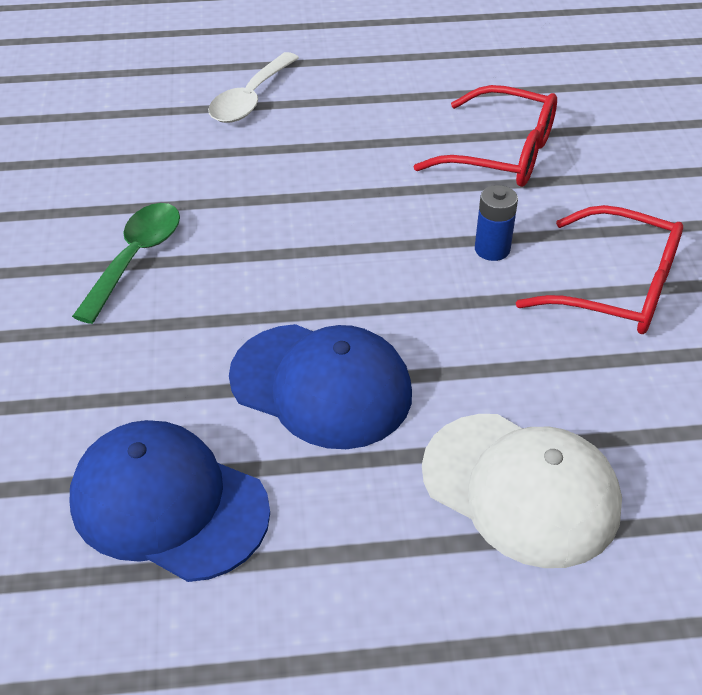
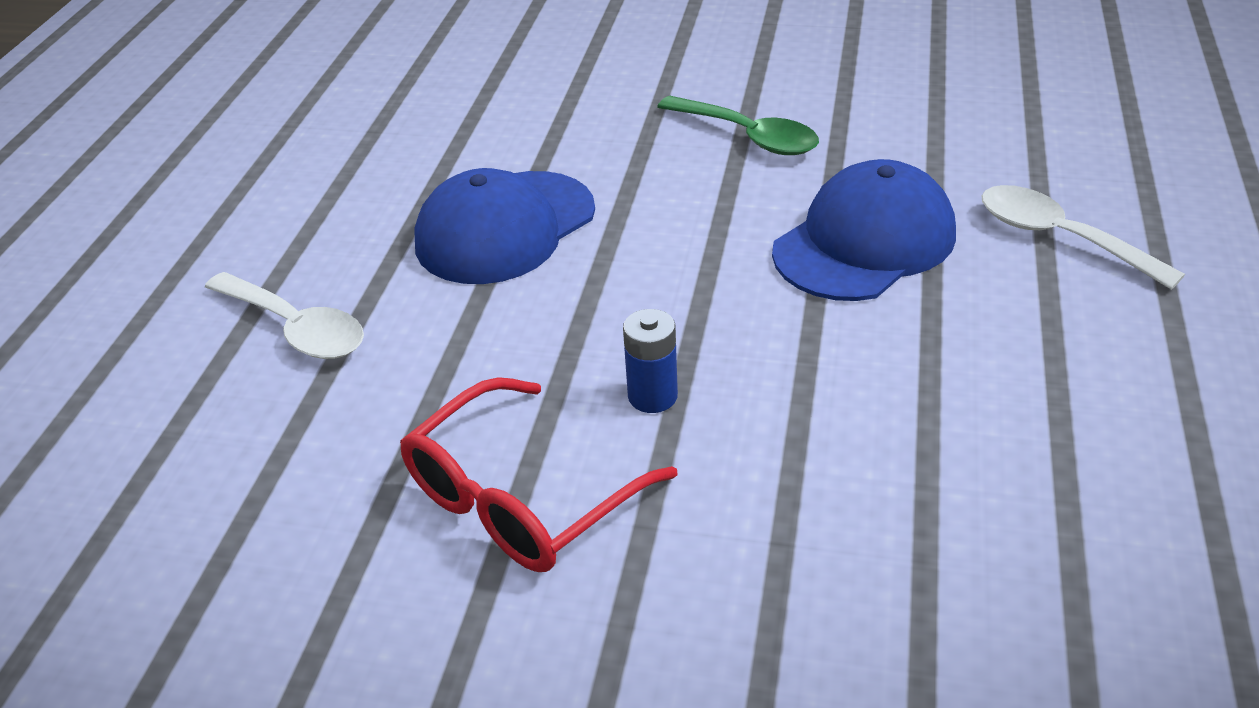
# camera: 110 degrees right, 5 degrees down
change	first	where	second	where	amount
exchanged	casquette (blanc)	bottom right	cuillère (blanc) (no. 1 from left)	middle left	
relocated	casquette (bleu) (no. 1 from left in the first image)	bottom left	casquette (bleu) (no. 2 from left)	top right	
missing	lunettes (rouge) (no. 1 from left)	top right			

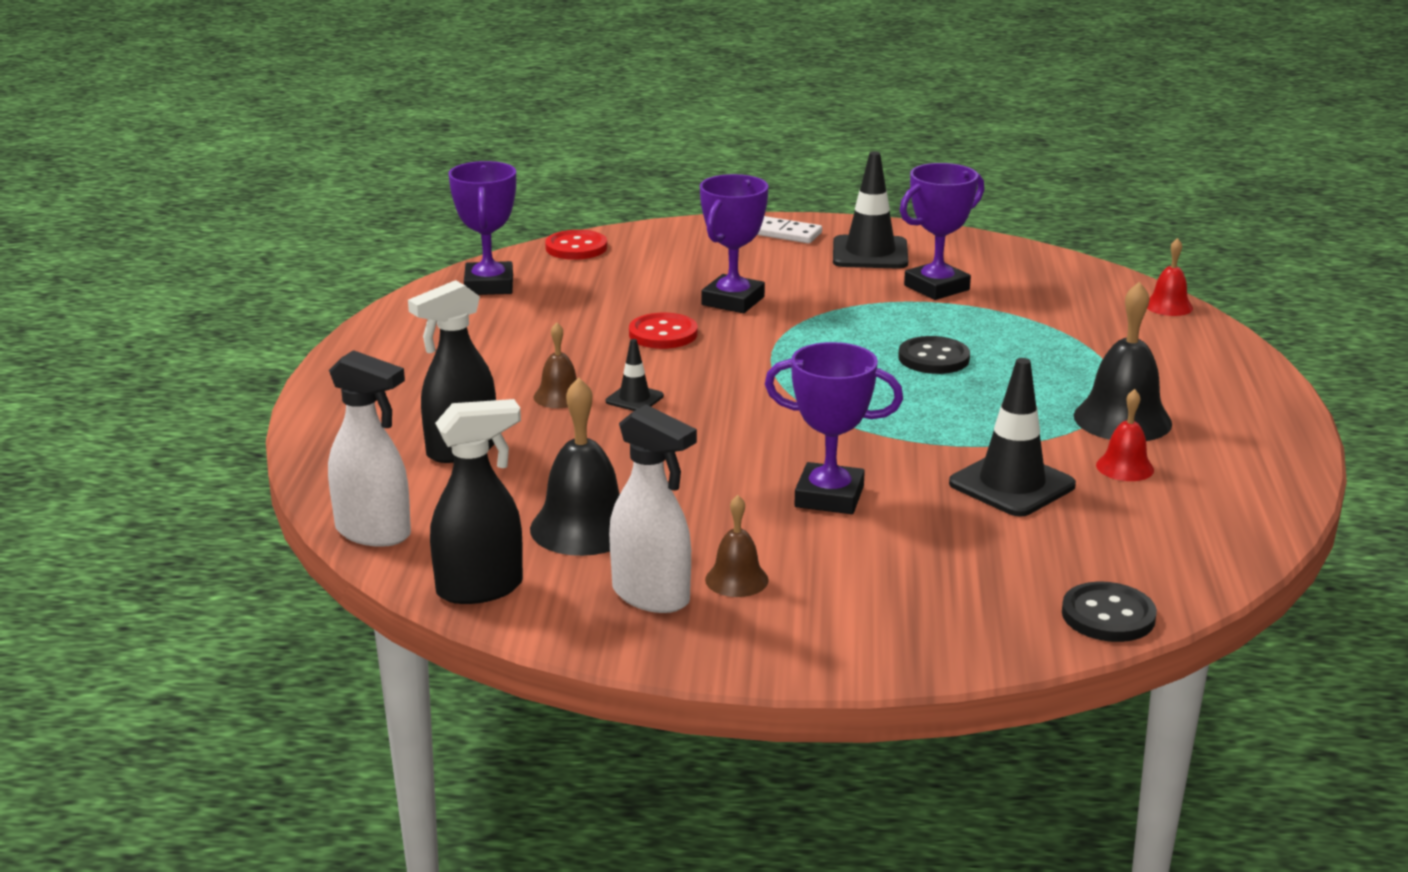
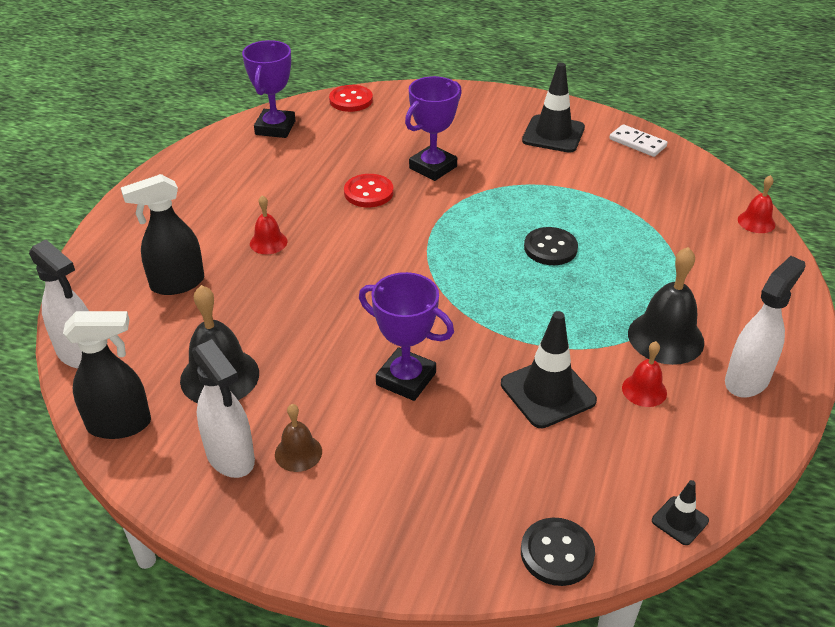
# camera: 15 degrees right, 15 degrees up
change	first	where	second	where	amount
colour	cloche (marron) (no. 1 from left)	centre	cloche (rouge) (no. 1 from left)	middle left	
relocated	domino (blanc)	top centre		top right	
relocated	cône de chantier (noir) (no. 1 from left in the first image)	centre	cône de chantier (noir) (no. 3 from left)	bottom right	
appeared			vaporisateur (blanc) (no. 3 from left)	middle right	
missing	trophée (violet) (no. 4 from left)	top right			

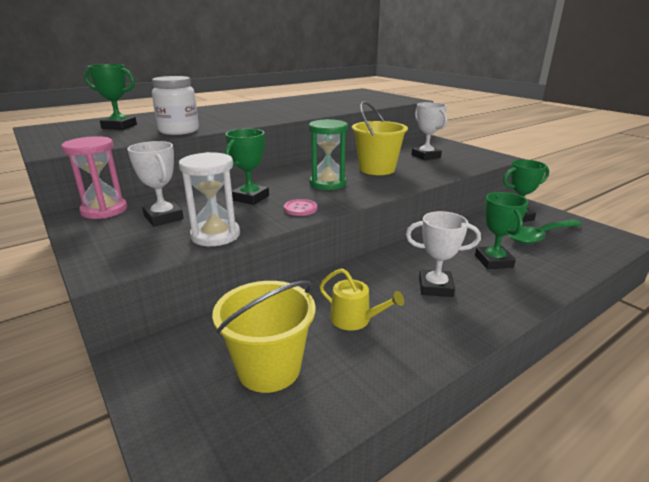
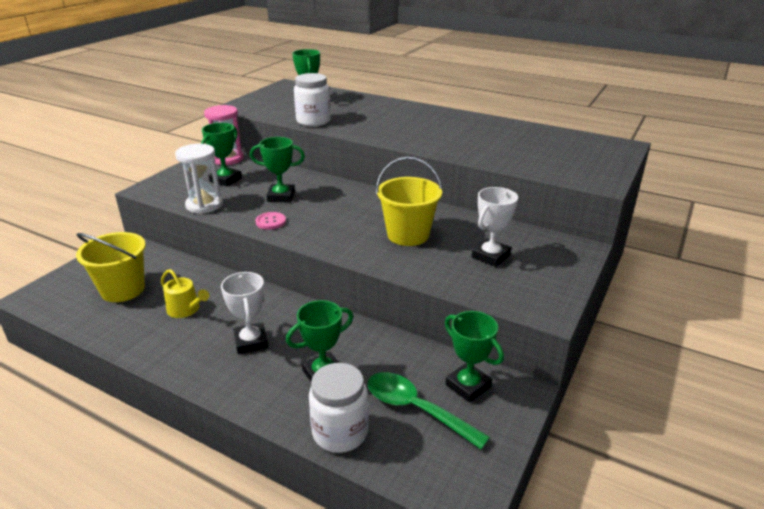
# camera: 65 degrees right, 5 degrees up
change	first	where	second	where	amount
spun	arrosoir (jaune)	centre		middle left	60 degrees counterclockwise
colour	trophée (blanc) (no. 1 from left)	middle left	trophée (vert) (no. 1 from left)	top left	
appeared			bocal (blanc) (no. 2 from left)	bottom centre	
missing	sablier (vert)	top centre			

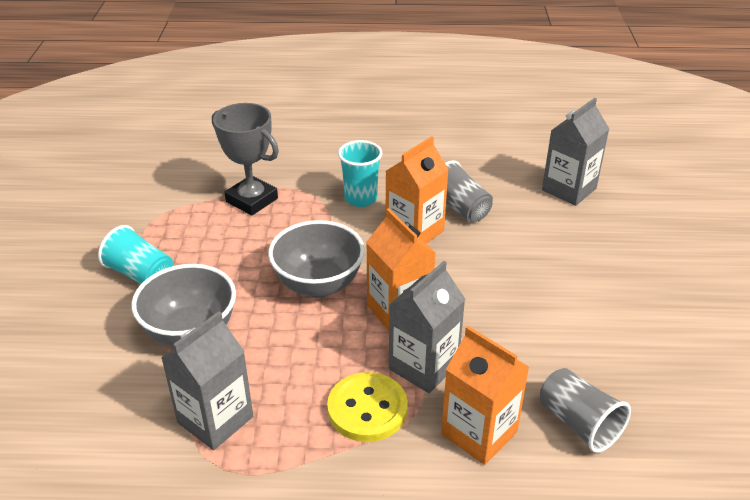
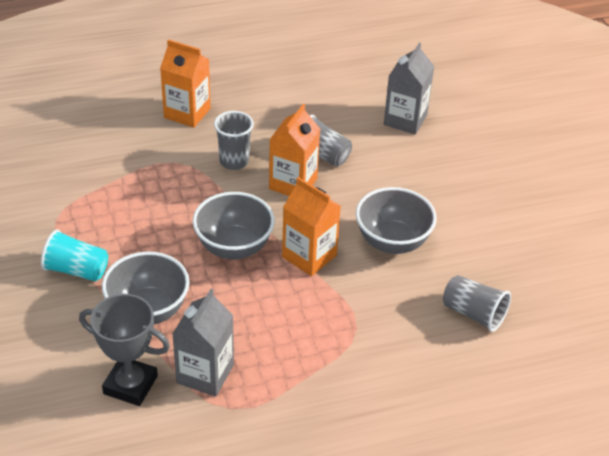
# camera: 20 degrees left, 5 degrees up
change	first	where	second	where	amount
relocated	trophée (gris)	top left		bottom left	
relocated	brique de lait (orange) (no. 3 from left in the first image)	bottom centre	brique de lait (orange) (no. 1 from left)	top left	
colour	gobelet (turquoise) (no. 2 from left)	centre	gobelet (gris) (no. 1 from left)	top centre	
appeared			bol (gris) (no. 3 from left)	centre	
missing	bouton (jaune)	bottom centre			
missing	brique de lait (gris) (no. 2 from left)	centre			

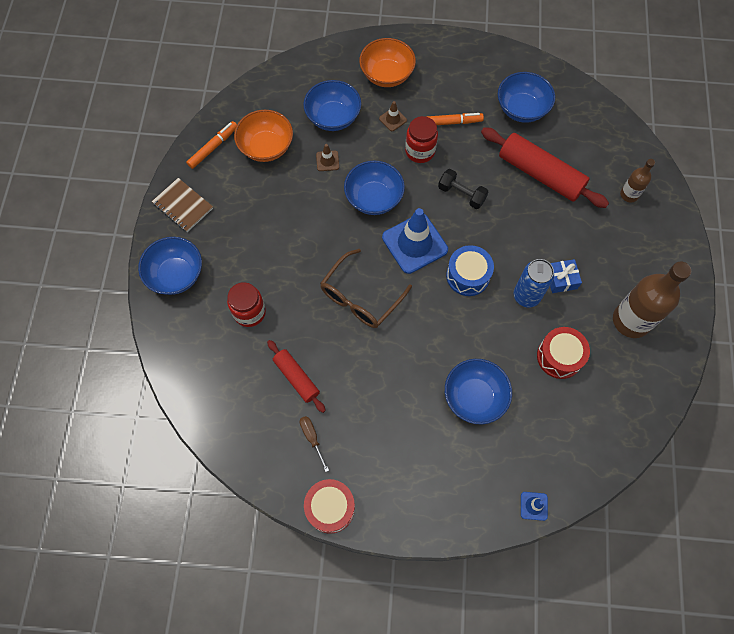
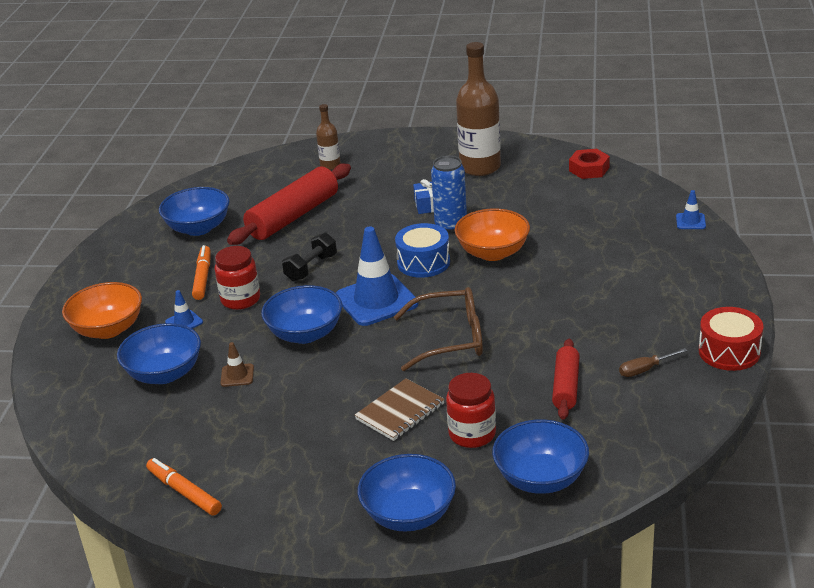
# camera: 85 degrees left, 35 degrees down
change	first	where	second	where	amount
colour	cône de chantier (marron) (no. 2 from left)	top centre	cône de chantier (bleu) (no. 1 from left)	middle left	
relocated	carnet (marron)	top left		bottom centre	
spun	lunettes (marron)	centre		centre	45 degrees counterclockwise
relocated	bol (orange) (no. 1 from left in the first image)	top centre	bol (orange) (no. 2 from left)	centre	
relocated	bol (bleu) (no. 4 from left in the first image)	centre	bol (bleu) (no. 5 from left)	bottom centre	
spun	rouleau à pâtisserie (rouge) (no. 1 from left in the first image)	centre	rouleau à pâtisserie (rouge) (no. 2 from left)	middle right	45 degrees counterclockwise
appeared			écrou (rouge)	top right	
missing	tambour (rouge) (no. 2 from left)	middle right			

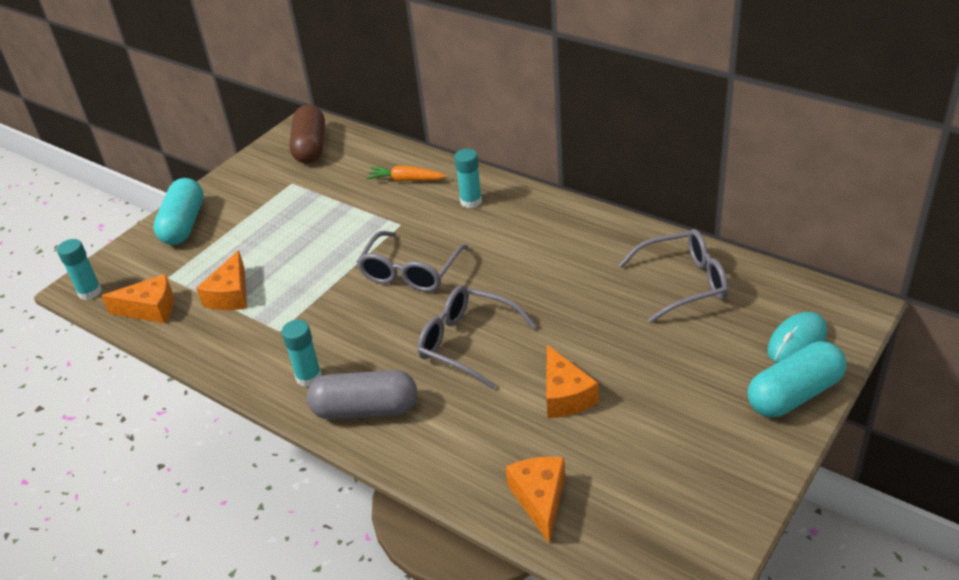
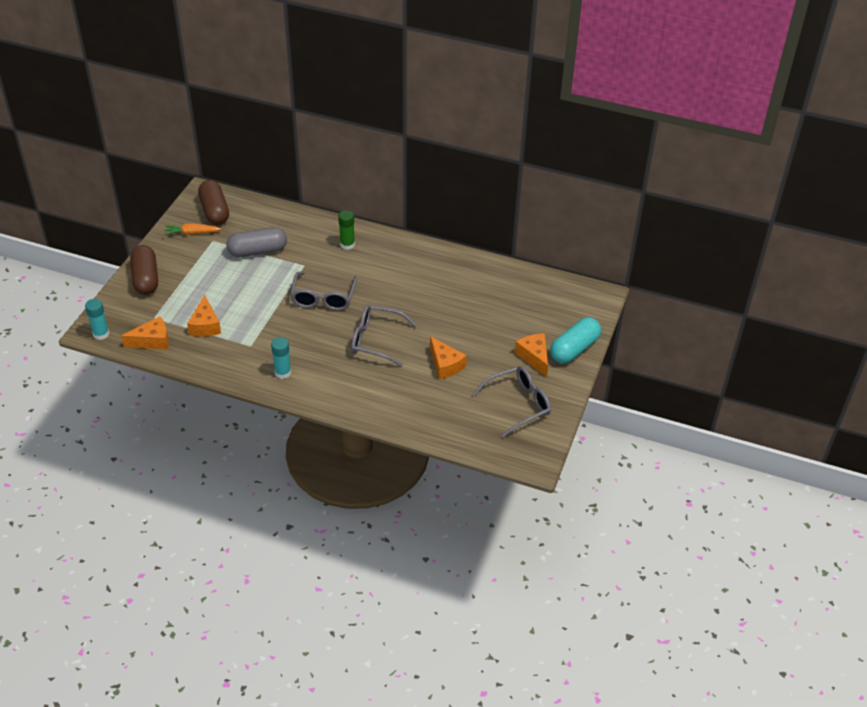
# camera: 20 degrees left, 5 degrees up
change	first	where	second	where	amount
colour	gélule (turquoise) (no. 1 from left)	middle left	gélule (marron) (no. 1 from left)	middle left	
relocated	carotte (orange)	top centre		top left	
relocated	gélule (gris)	bottom centre		middle left	
colour	bâton de colle (turquoise) (no. 3 from left)	top centre	bâton de colle (vert)	top centre	
relocated	lunettes (gris) (no. 3 from left)	middle right		centre	
relocated	fromage (orange) (no. 3 from left in the first image)	bottom centre	fromage (orange) (no. 4 from left)	centre	
missing	souris (turquoise)	middle right			

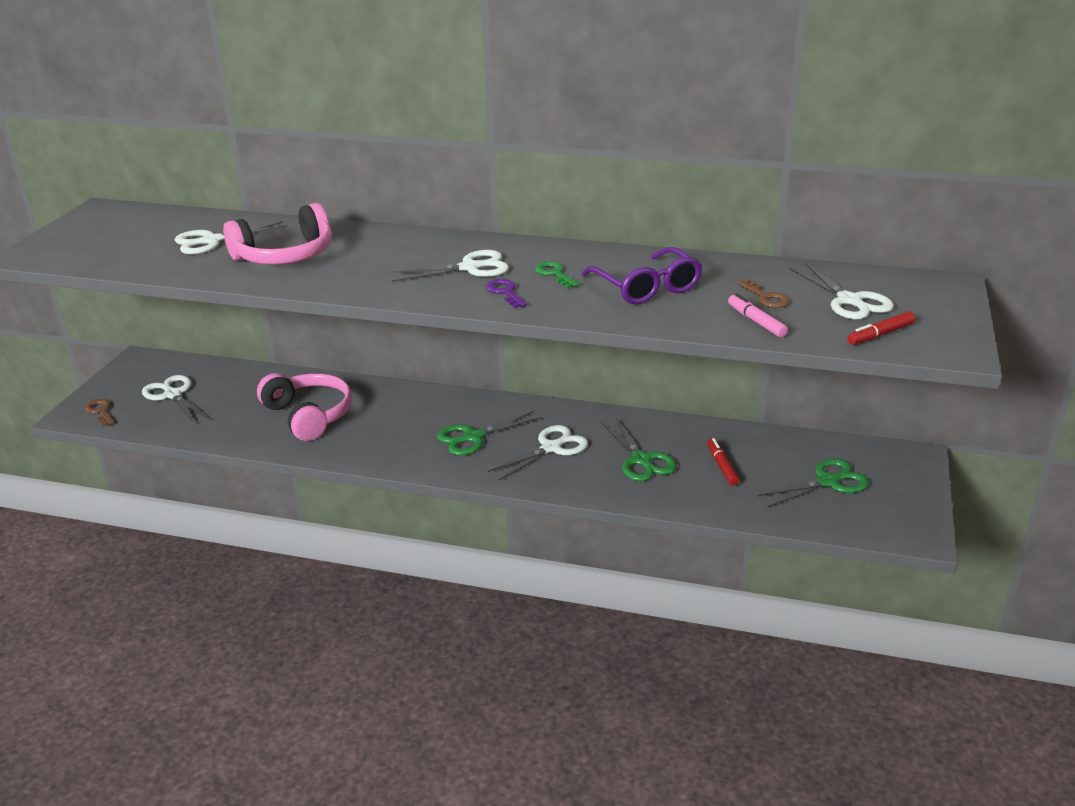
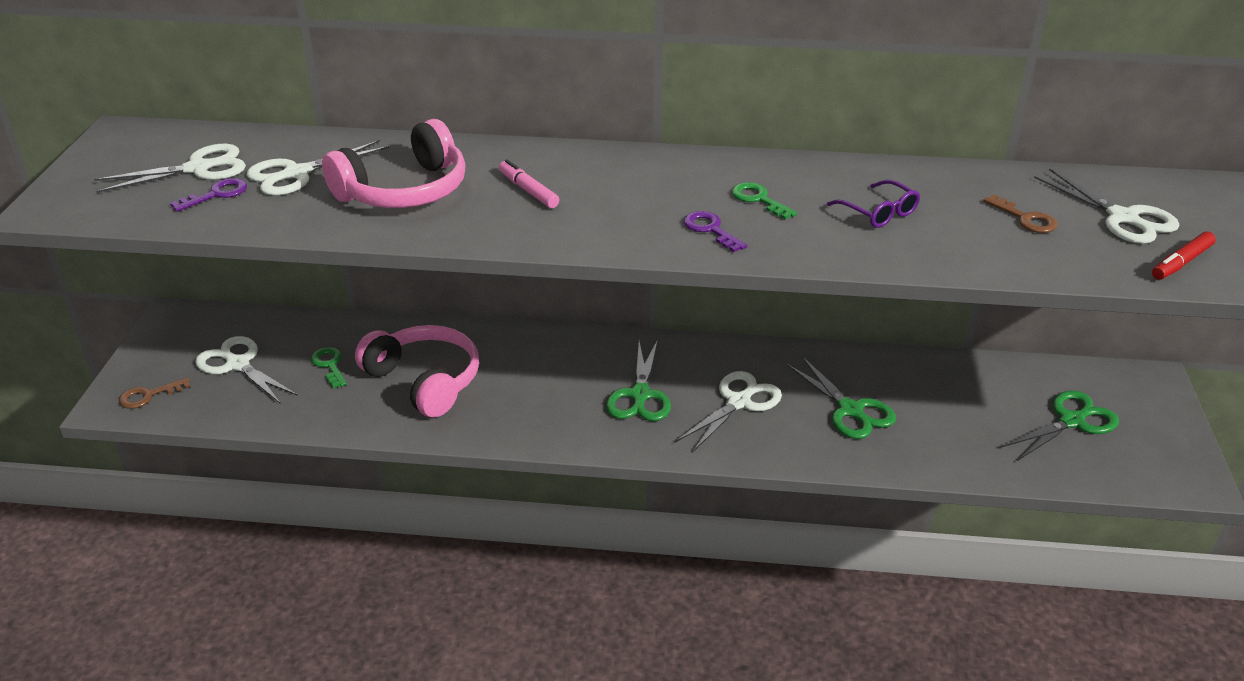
# camera: 10 degrees left, 5 degrees up
change	first	where	second	where	amount
relocated	ciseaux (blanc) (no. 3 from left in the first image)	top centre	ciseaux (blanc) (no. 1 from left)	top left	
spun	clé (marron) (no. 1 from left)	middle left		middle left	75 degrees counterclockwise
appeared			clé (violet) (no. 1 from left)	top left	
appeared			clé (vert) (no. 1 from left)	middle left	
relocated	feutre (rose)	middle right		top centre	
spun	ciseaux (vert) (no. 1 from left)	centre		centre	45 degrees counterclockwise
size	lunettes (violet)	centre		top right	x0.60
missing	feutre (rouge) (no. 1 from left)	middle right			

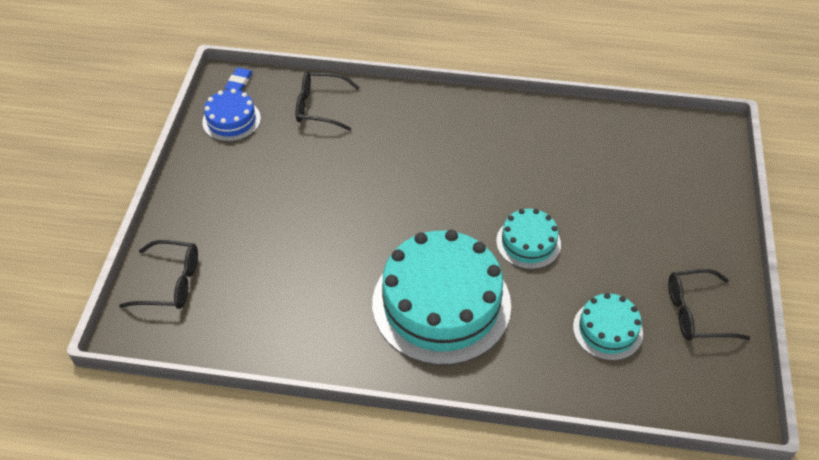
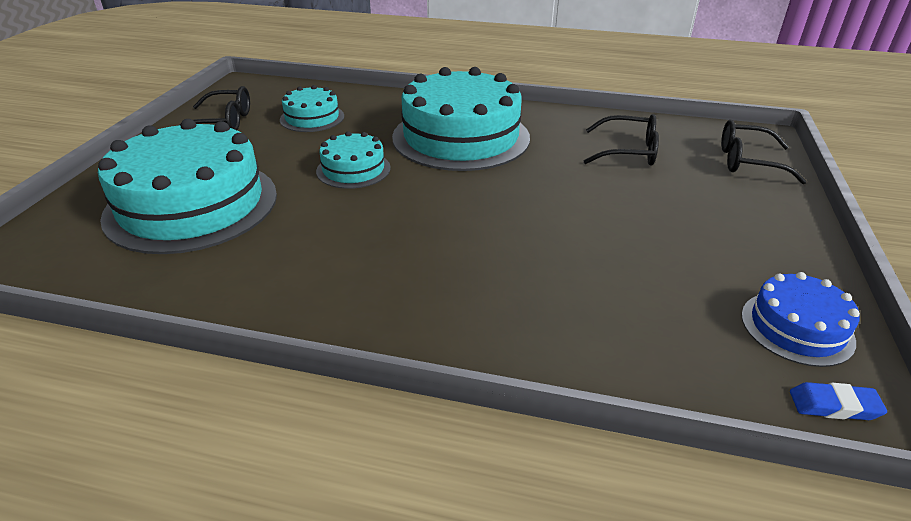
# camera: 175 degrees left, 15 degrees down
change	first	where	second	where	amount
appeared			gâteau (turquoise) (no. 1 from left)	middle left	
relocated	lunettes (noir) (no. 2 from left)	top centre		top right	
spun	gomme (bleu)	top left		bottom right	75 degrees clockwise

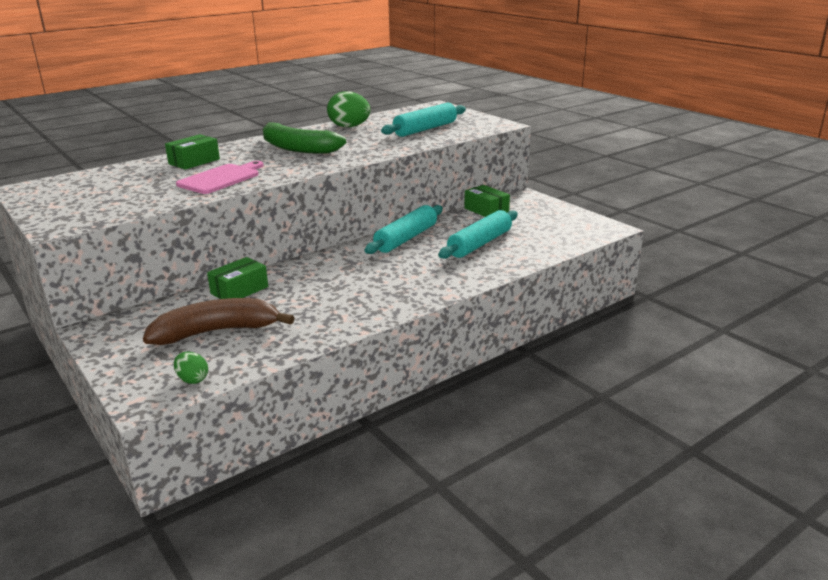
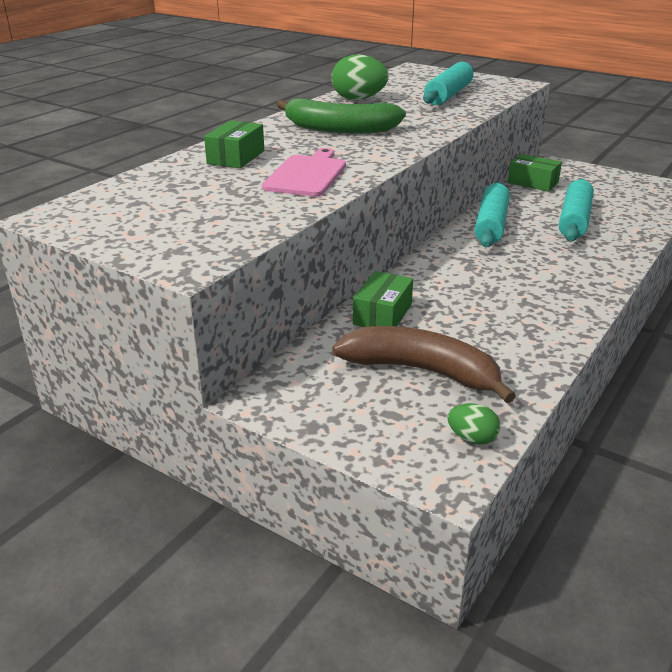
# camera: 20 degrees left, 5 degrees up
change	first	where	second	where	amount
spun	banane (marron)	middle left		centre	60 degrees clockwise

